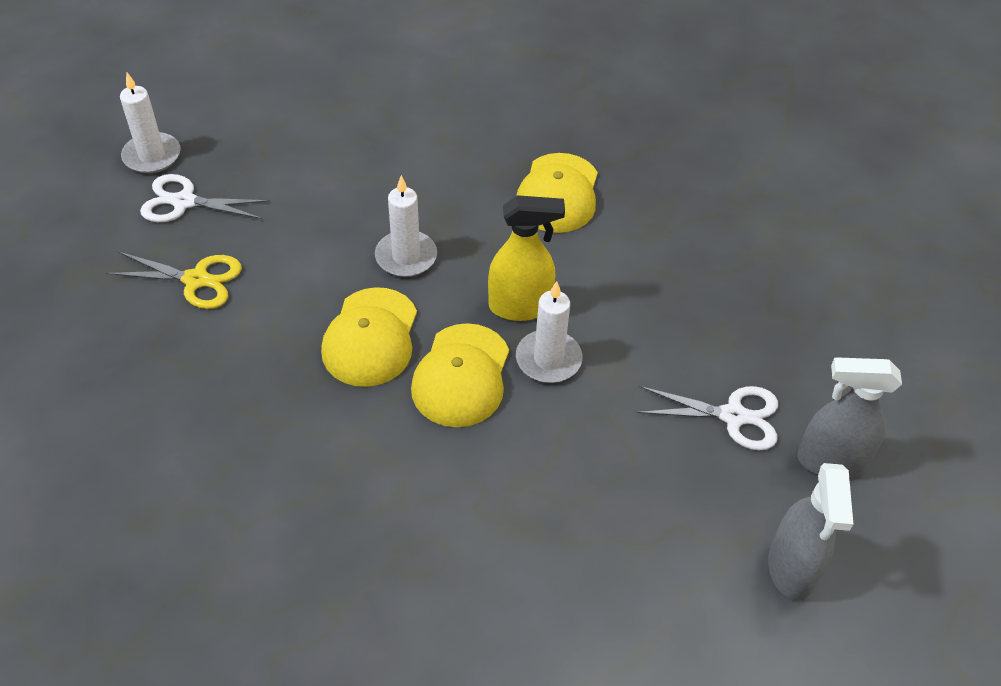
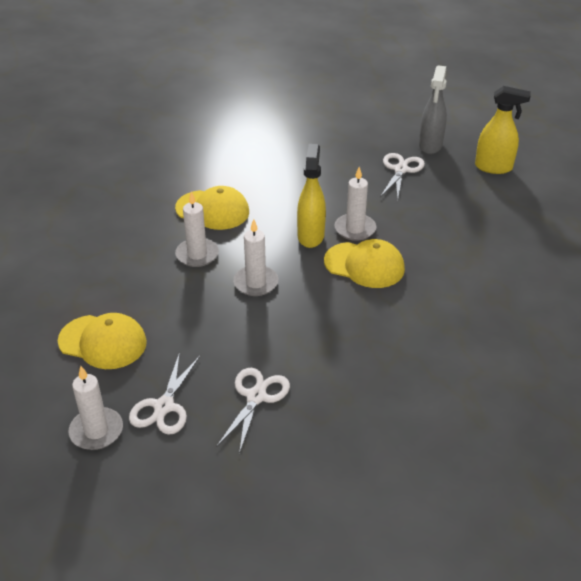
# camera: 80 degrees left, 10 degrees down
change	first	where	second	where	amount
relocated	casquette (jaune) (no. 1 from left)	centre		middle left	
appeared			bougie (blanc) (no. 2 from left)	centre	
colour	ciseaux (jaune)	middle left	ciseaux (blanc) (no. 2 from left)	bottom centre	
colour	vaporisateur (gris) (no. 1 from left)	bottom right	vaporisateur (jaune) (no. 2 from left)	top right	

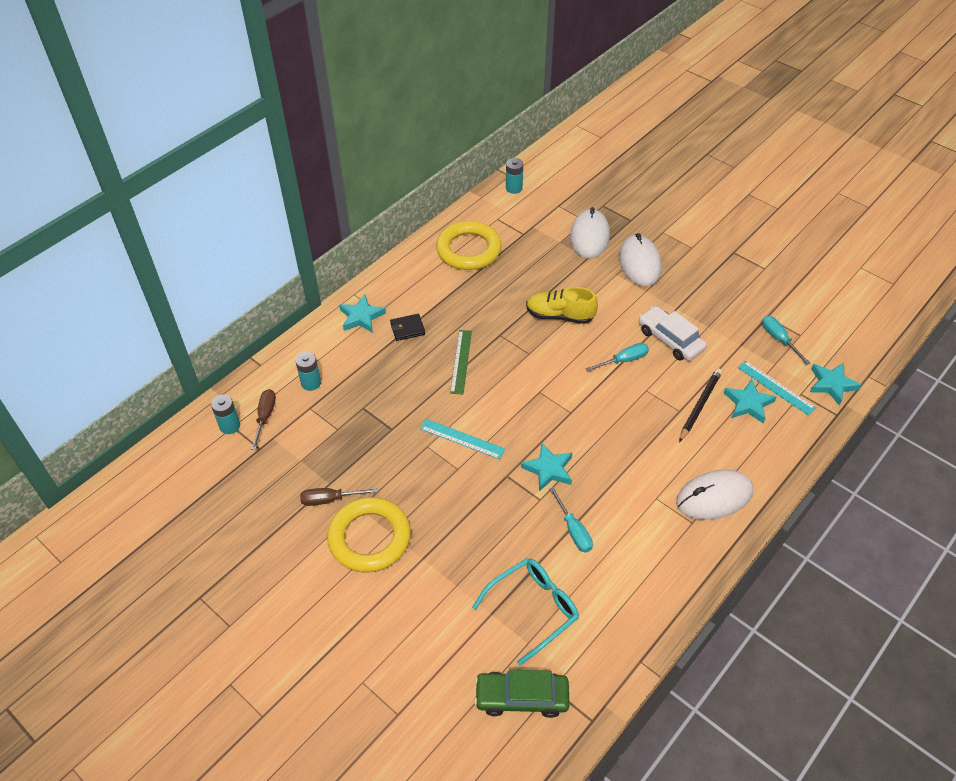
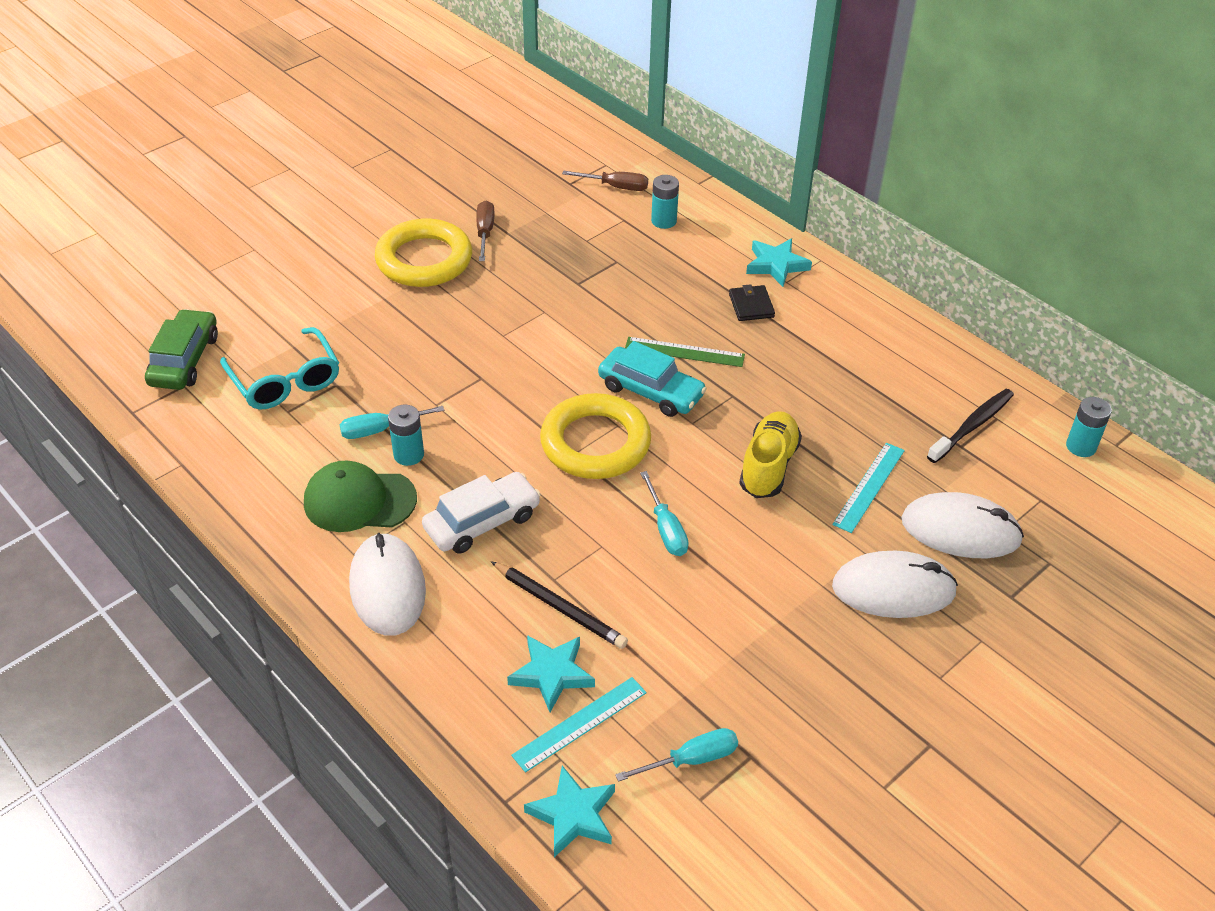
# camera: 95 degrees right, 5 degrees down
change	first	where	second	where	amount
appeared			casquette (vert)	middle left	
relocated	pile (turquoise) (no. 1 from left)	middle left		centre	
relocated	voiture (blanc)	middle right		centre	
relocated	anneau (jaune) (no. 2 from left)	top centre		centre	
appeared			voiture (turquoise)	centre	
relocated	règle (turquoise) (no. 1 from left in the first image)	centre	règle (turquoise) (no. 2 from left)	middle right	
appeared			brosse à dents (noir)	middle right	
missing	étoile (turquoise) (no. 2 from left)	centre			

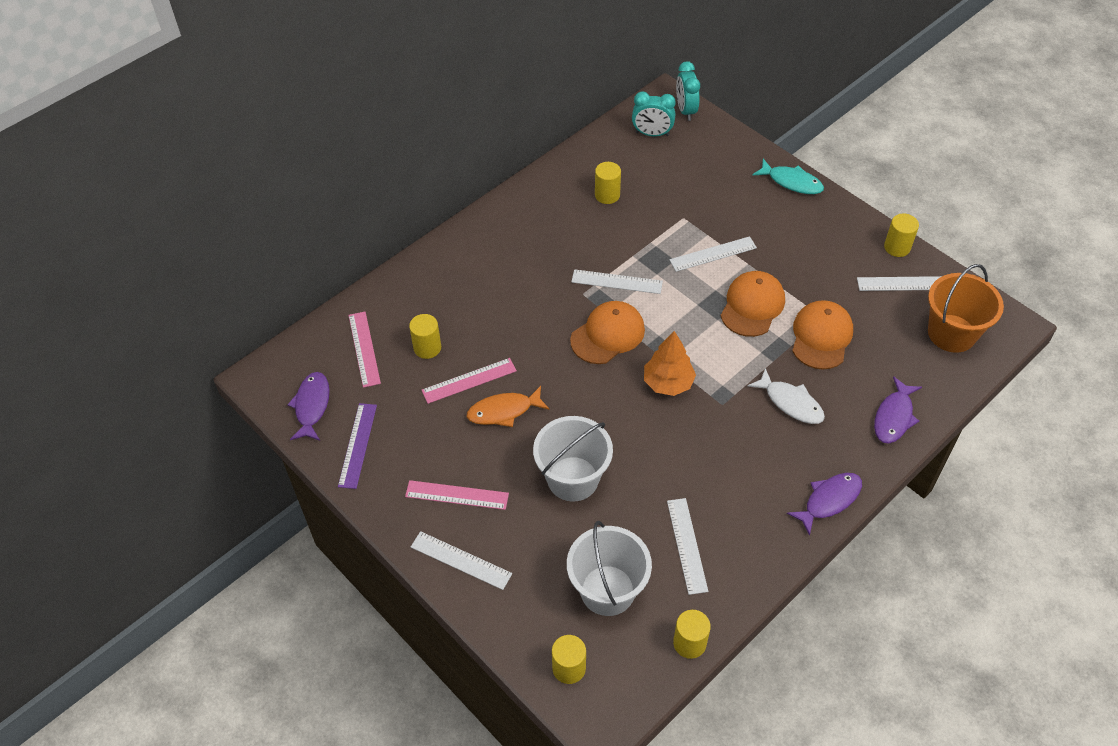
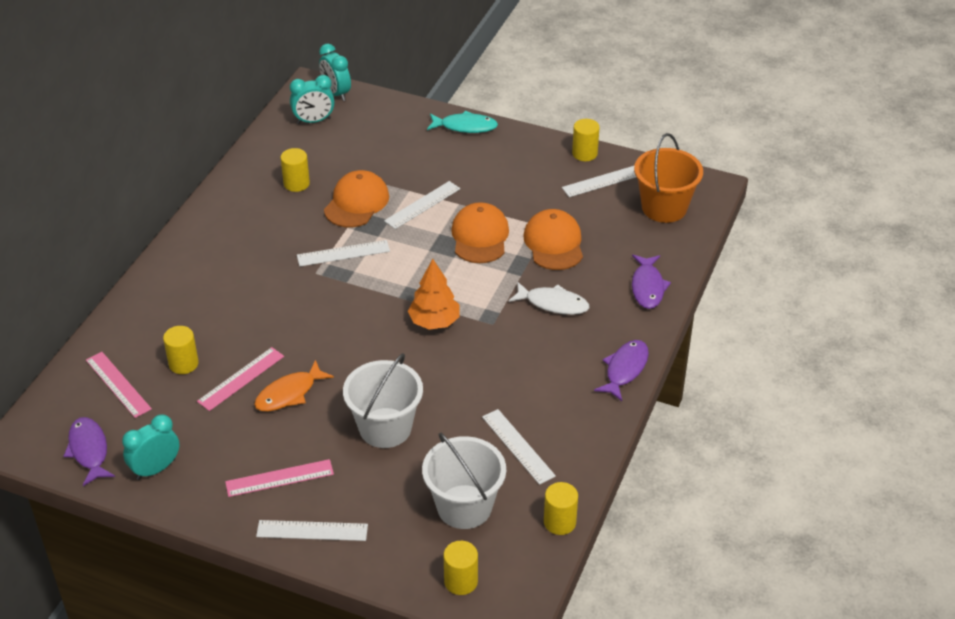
# camera: 25 degrees left, 10 degrees down
change	first	where	second	where	amount
exchanged	règle (violet)	middle left	réveil (turquoise) (no. 1 from left)	bottom left	
relocated	casquette (orange) (no. 1 from left)	centre		top centre	

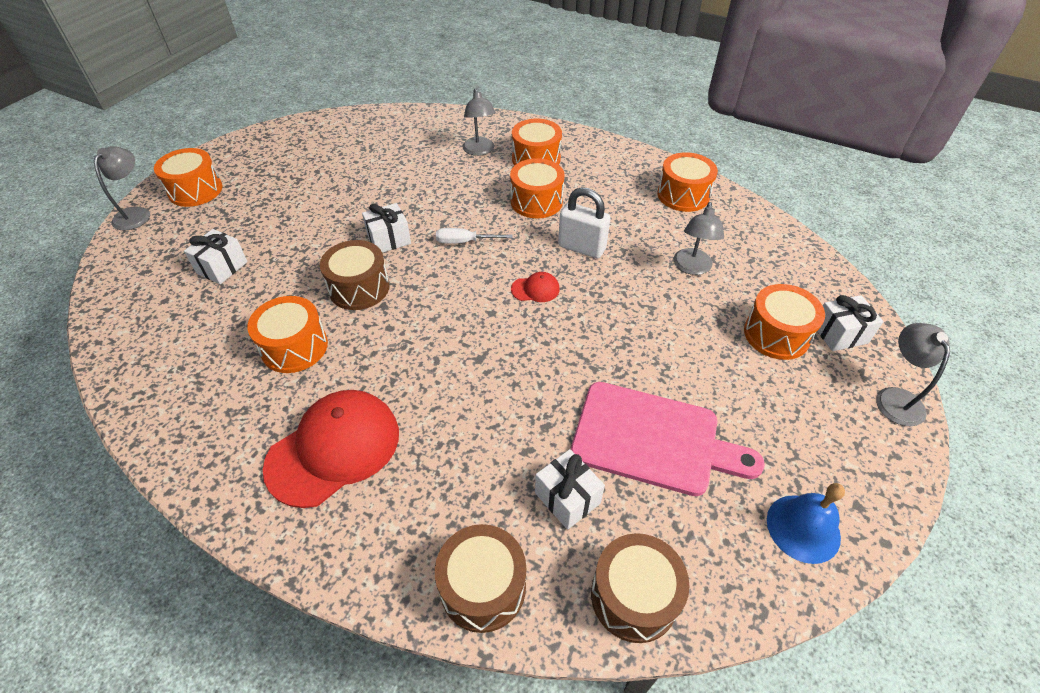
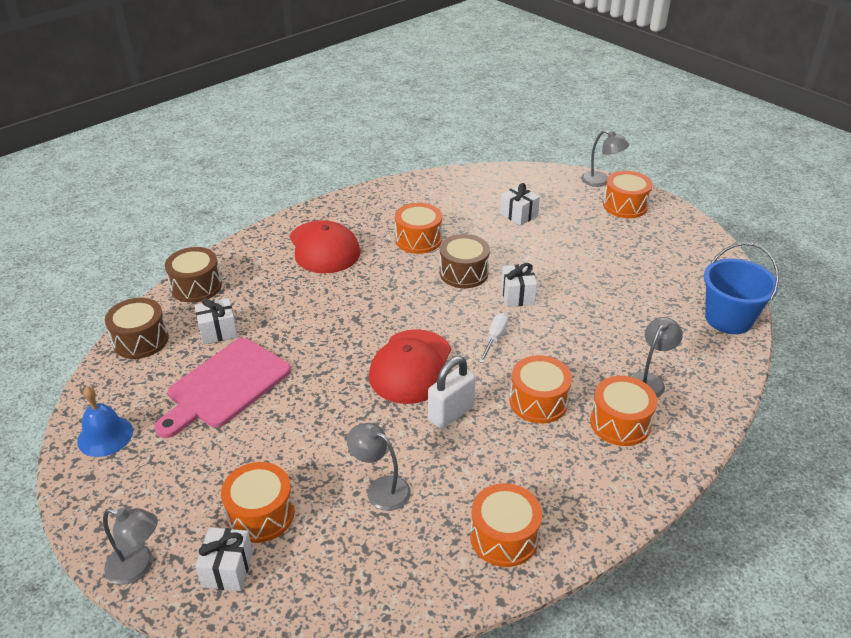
# camera: 110 degrees right, 10 degrees down
change	first	where	second	where	amount
size	casquette (rouge) (no. 2 from left)	centre		centre	x2.30
spun	lampe (gris) (no. 2 from left in the first image)	top centre	lampe (gris) (no. 4 from left)	middle right	120 degrees clockwise
appeared			seau (bleu)	middle right	

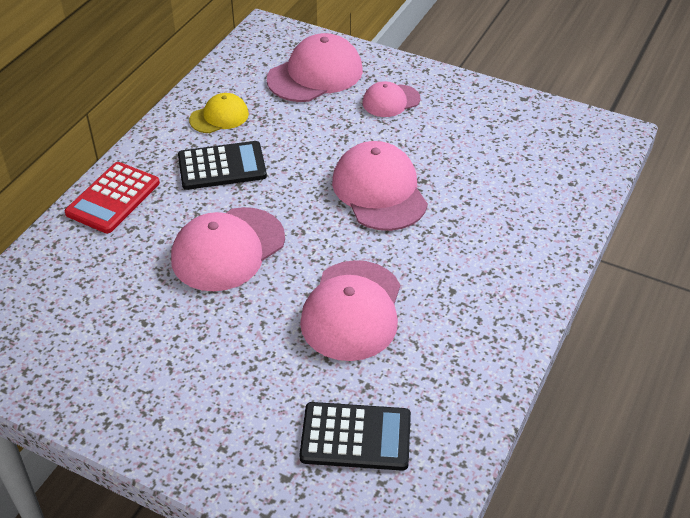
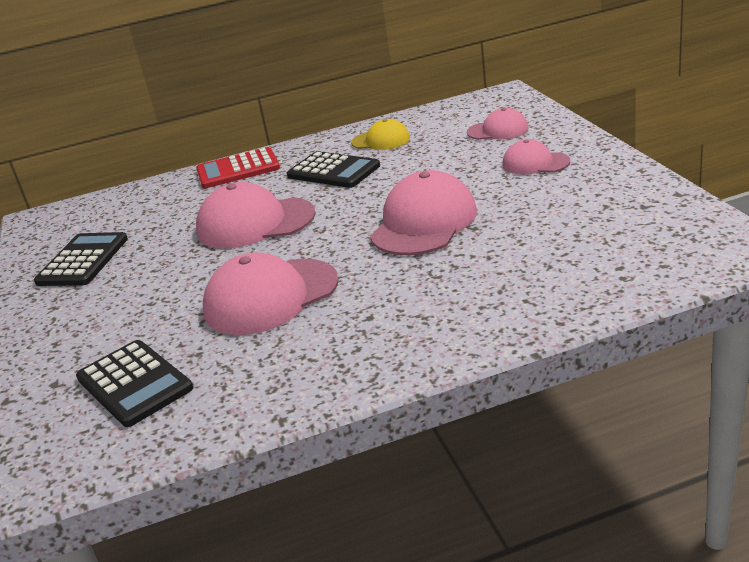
# camera: 50 degrees right, 15 degrees down
change	first	where	second	where	amount
appeared			calculatrice (noir) (no. 1 from left)	middle left	
size	casquette (rose) (no. 2 from left in the first image)	top centre	casquette (rose) (no. 4 from left)	top centre	x0.57

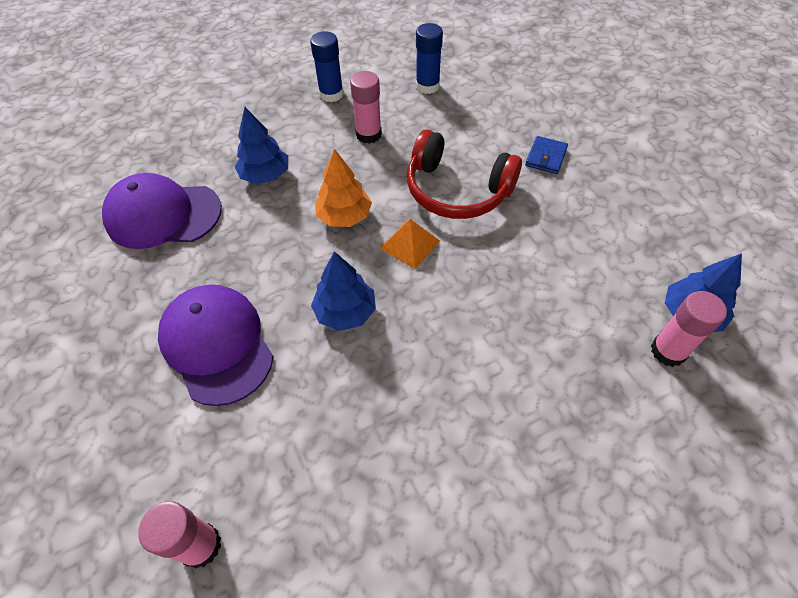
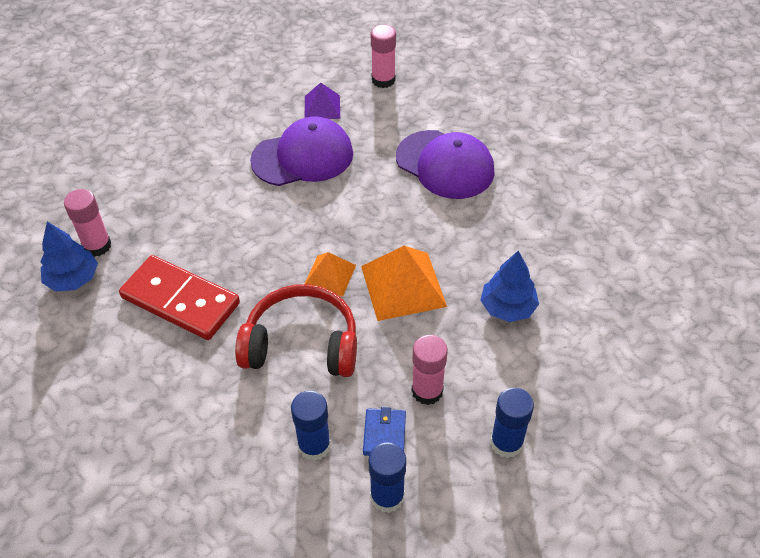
# camera: 160 degrees right, 5 degrees down
change	first	where	second	where	amount
appeared			domino (rouge)	middle left	
relocated	casquette (violet) (no. 1 from left)	middle left		top centre	
appeared			bâton de colle (bleu) (no. 1 from left)	bottom centre	
appeared			pyramide (violet)	top centre	
exchanged	arbre (orange)	top centre	pyramide (orange) (no. 2 from left)	centre	
relocated	portefeuille (bleu)	top right		bottom centre	
missing	arbre (bleu) (no. 2 from left)	centre			

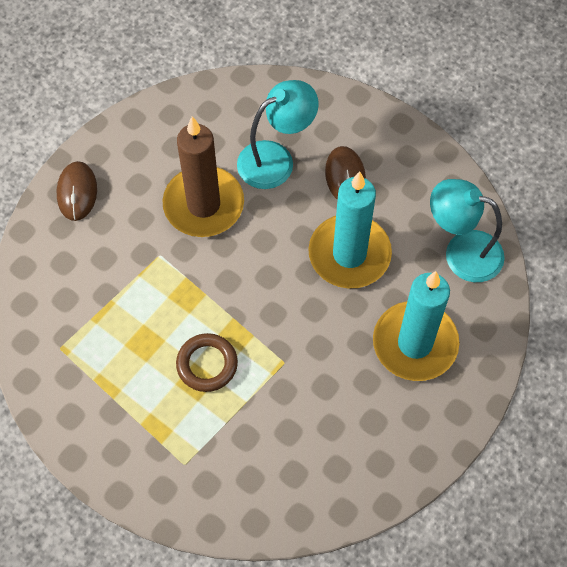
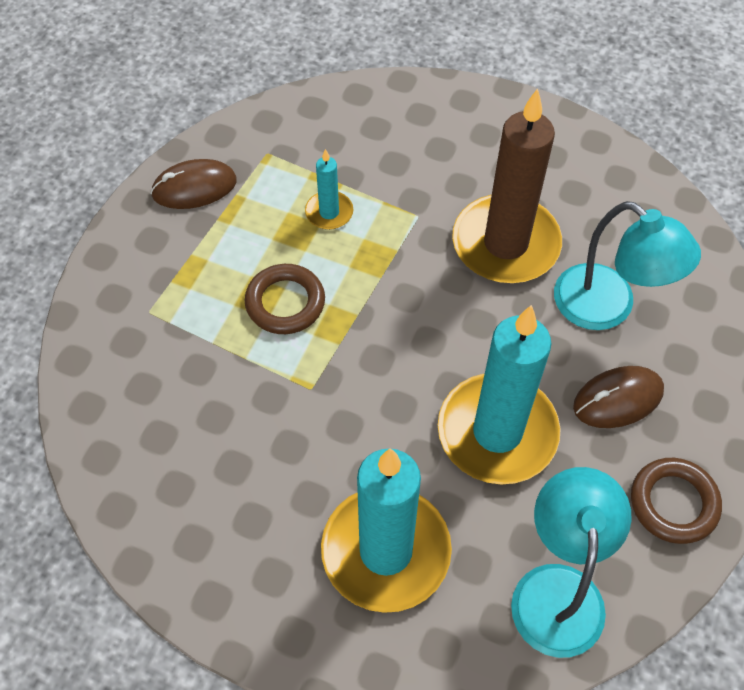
# camera: 75 degrees right, 5 degrees down
change	first	where	second	where	amount
relocated	souris (marron) (no. 1 from left)	middle left		top left	
appeared			bougie (turquoise) (no. 1 from left)	top centre	
appeared			anneau (marron) (no. 2 from left)	bottom right	

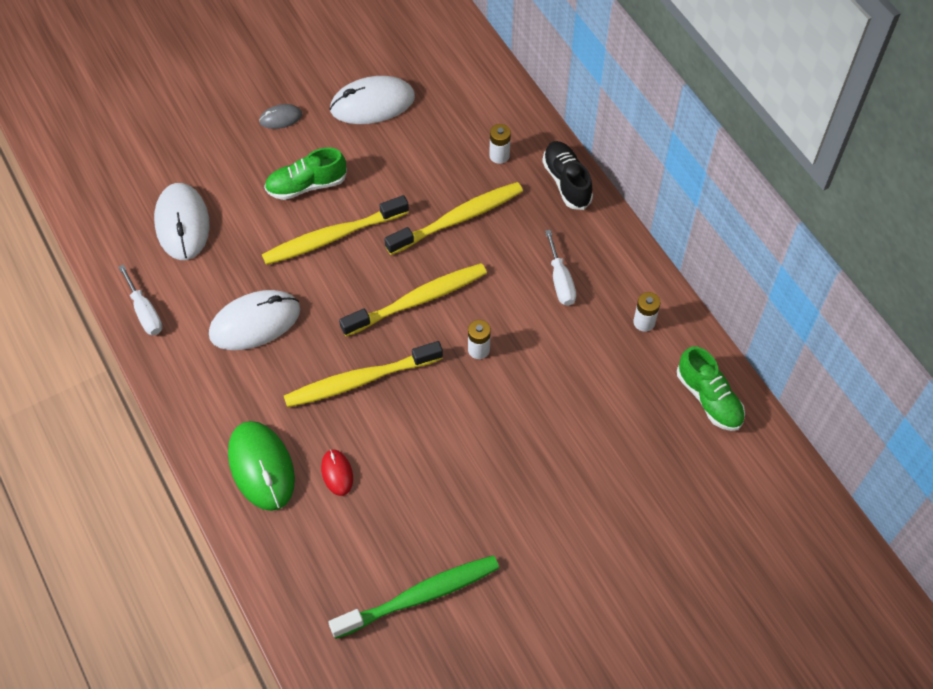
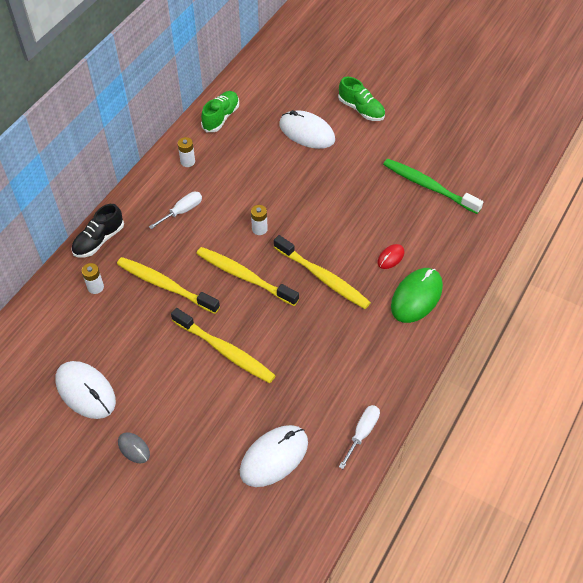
# camera: 120 degrees left, 5 degrees down
change	first	where	second	where	amount
relocated	souris (blanc) (no. 2 from left in the first image)	middle left	souris (blanc) (no. 3 from left)	top centre	
relocated	chaussure (vert) (no. 1 from left in the first image)	top left	chaussure (vert) (no. 2 from left)	top centre	

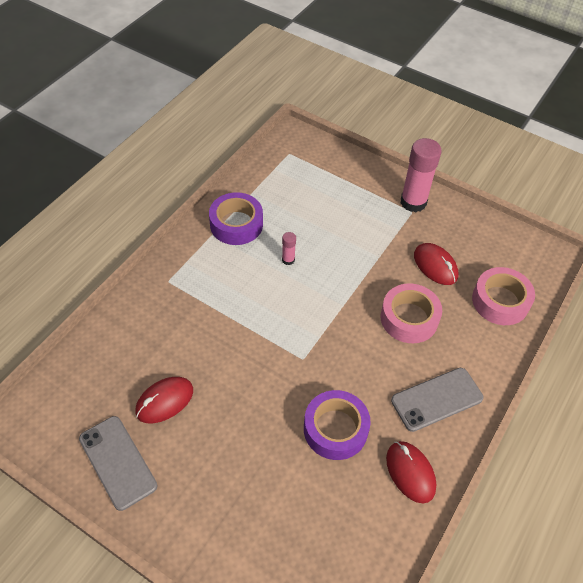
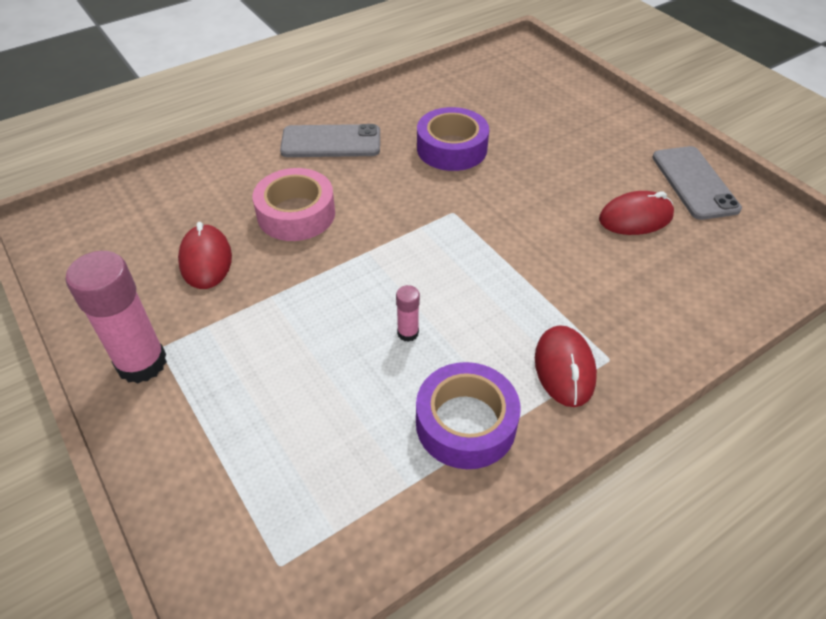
# camera: 155 degrees left, 5 degrees down
change	first	where	second	where	amount
relocated	souris (rouge) (no. 2 from left)	bottom right		middle right	
missing	ruban adhésif (rose) (no. 2 from left)	middle right			

